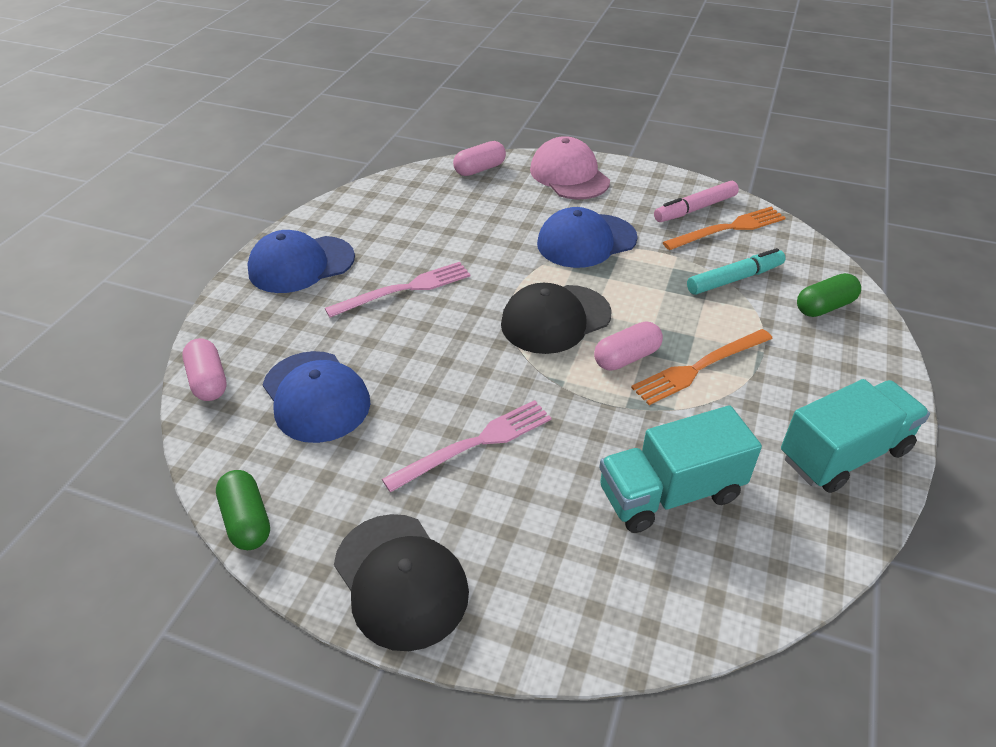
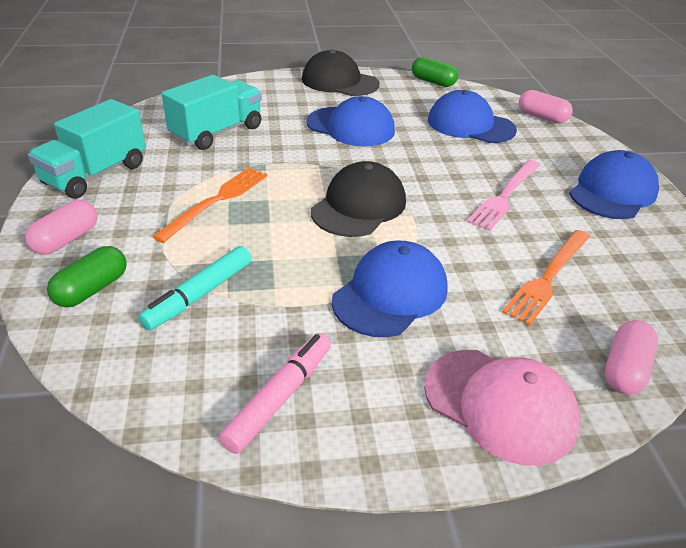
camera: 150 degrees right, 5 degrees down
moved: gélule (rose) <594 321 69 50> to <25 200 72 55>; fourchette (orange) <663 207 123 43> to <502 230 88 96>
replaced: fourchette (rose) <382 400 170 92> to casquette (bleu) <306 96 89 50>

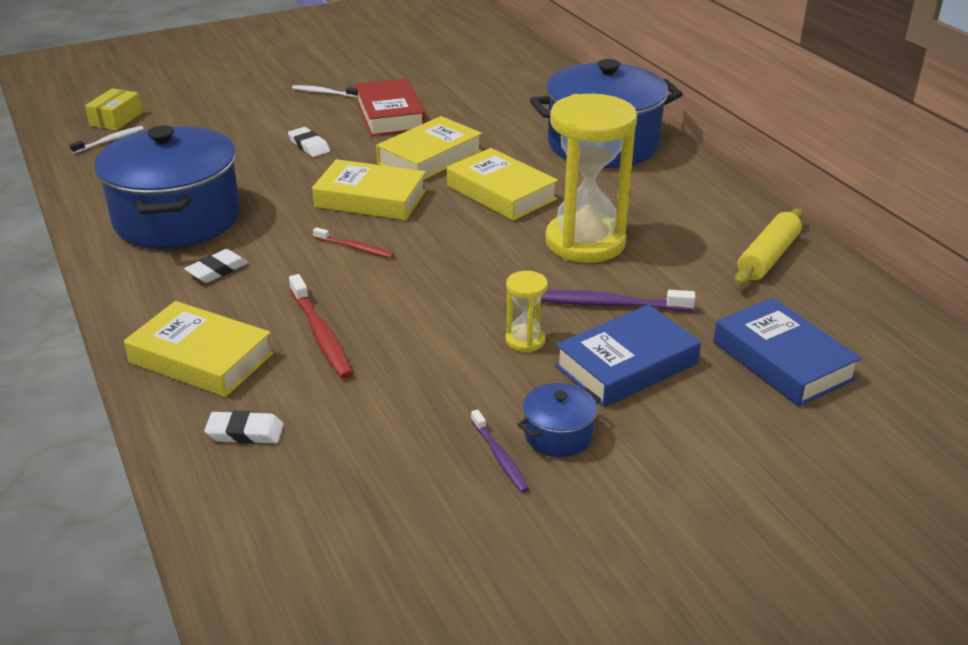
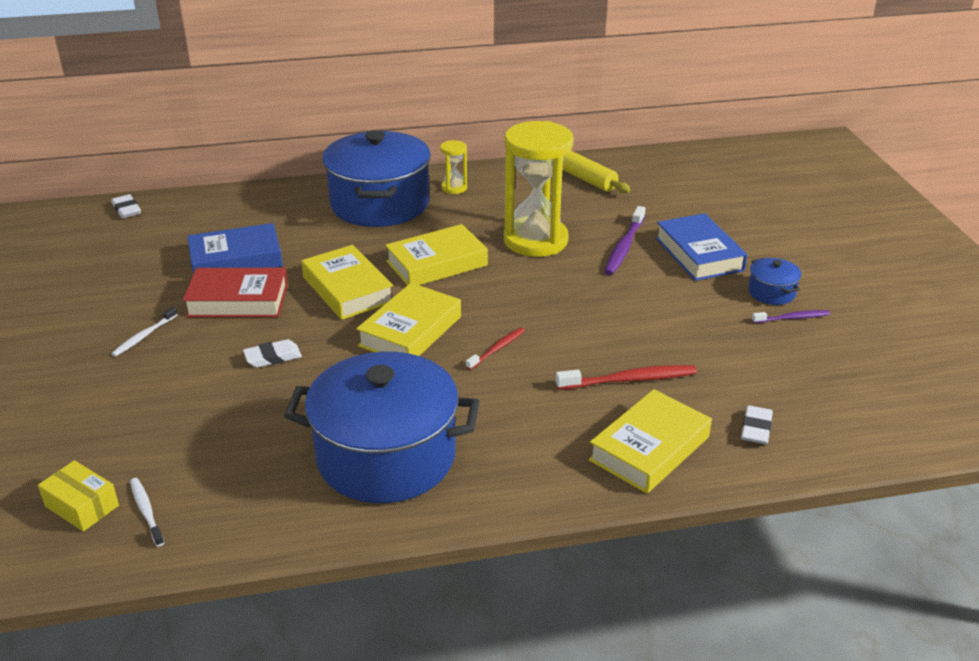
camera: 75 degrees left, 0 degrees up
moved: gomme (blanc) <184 249 64 34> to <112 194 29 24>; sablier (jaune) <505 271 43 81> to <440 140 27 54>; livre (bleu) <713 298 149 109> to <188 223 95 51>

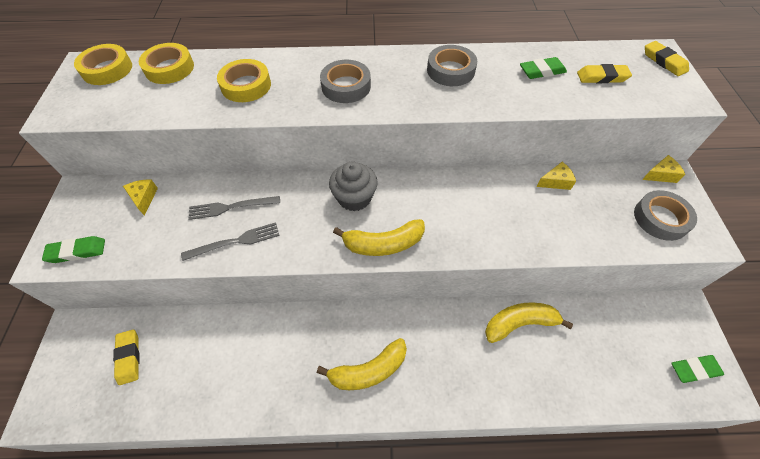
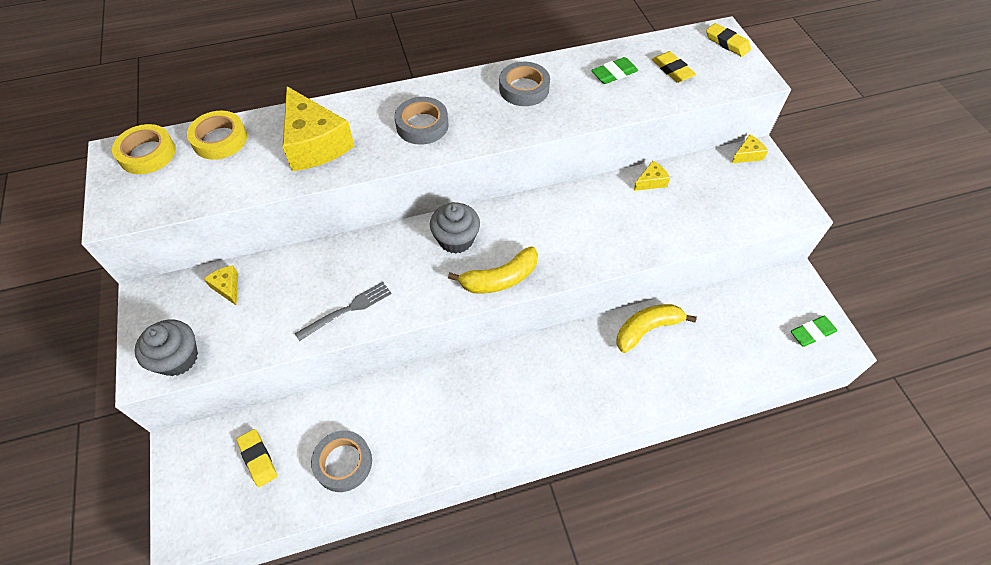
camera: 15 degrees left, 0 degrees up
removed: fourchette (gris) <188 196 92 24>; banane (jaune) <317 338 90 52>
moved: ruban adhésif (gris) <634 190 63 51> to <311 431 61 61>
replaced: gomme (vert) <42 236 63 27> to muffin (gris) <135 319 63 57>; ruban adhésif (jaune) <217 59 54 43> to fromage (jaune) <283 86 72 85>
turned: gomme (jaune) <577 64 55 19> = <652 51 44 32> 75 degrees clockwise

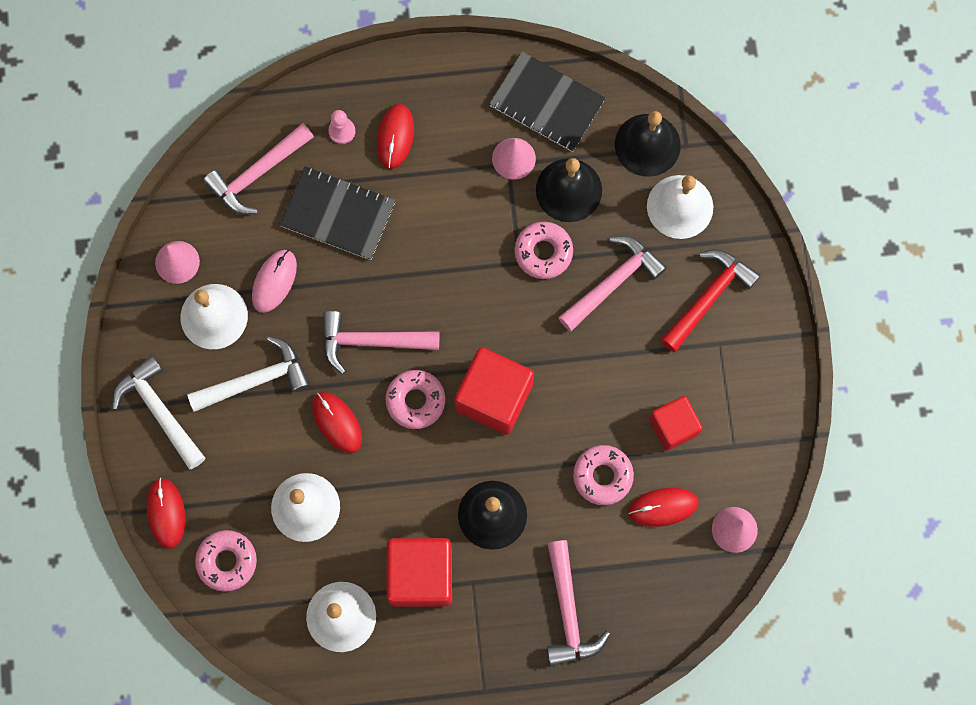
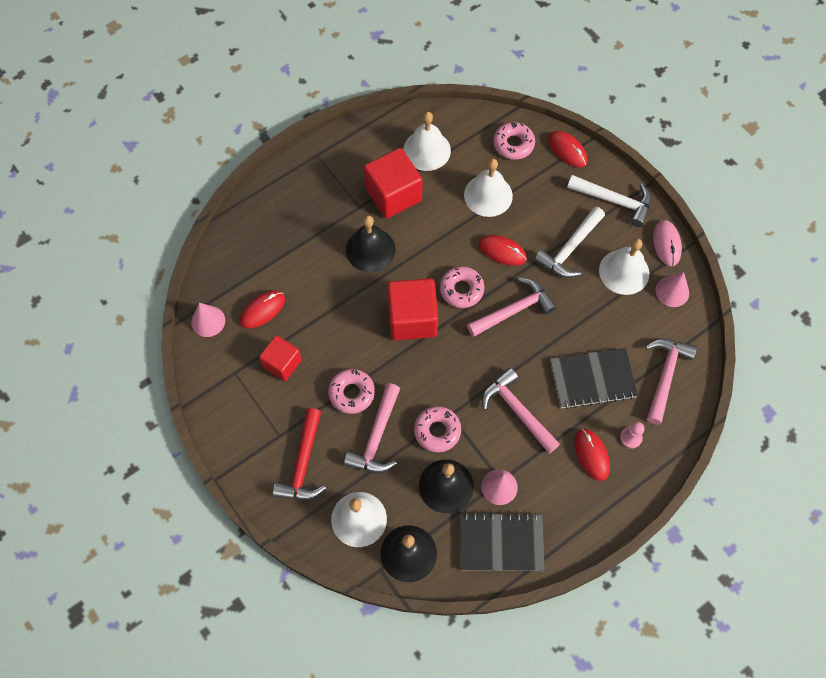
camera: 150 degrees right, 10 degrees down
moved: souris (rose) <252 250 45 63> to <653 220 29 46>; marteau (rose) <547 540 63 126> to <482 368 78 86>; beignet (rose) <573 445 61 60> to <328 369 47 45>

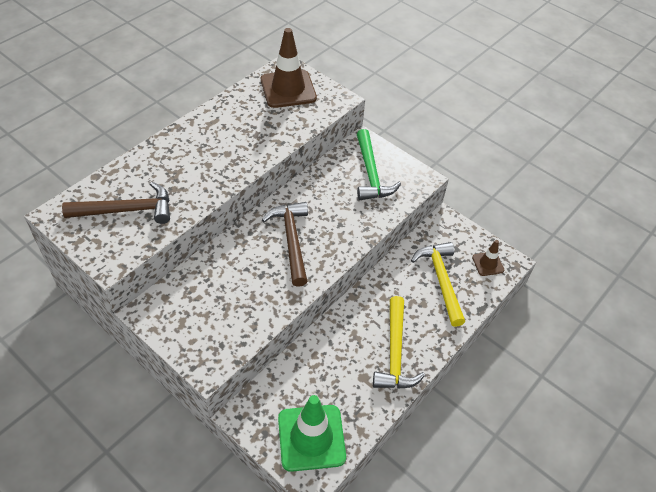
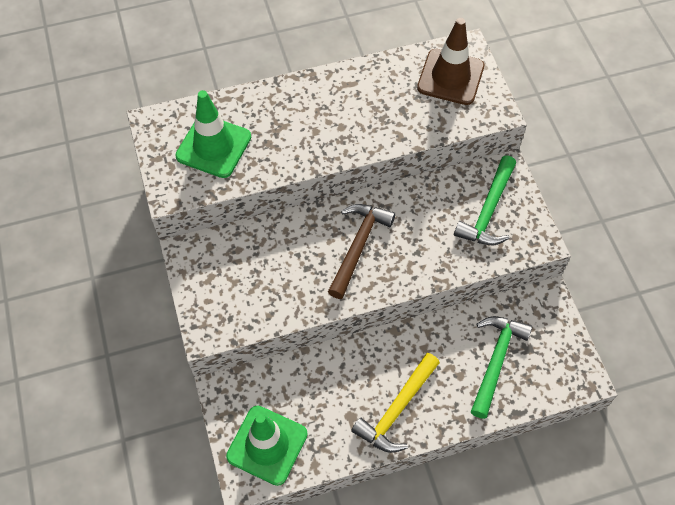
camera: 35 degrees right, 10 degrees up
removed: cône de chantier (marron) <472 240 32 36>
replaced: marteau (marron) <62 182 108 42> to cône de chantier (vert) <175 90 76 88>
recoloured: marteau (jaune) <411 242 54 85> to marteau (vert) <471 316 61 103>

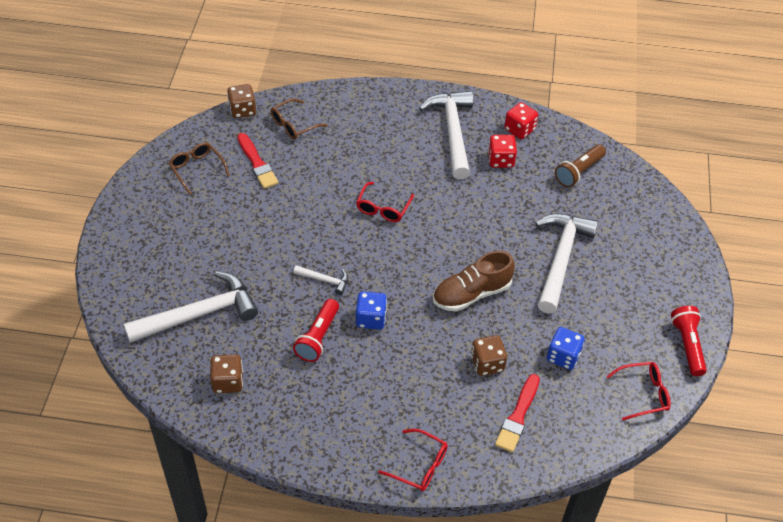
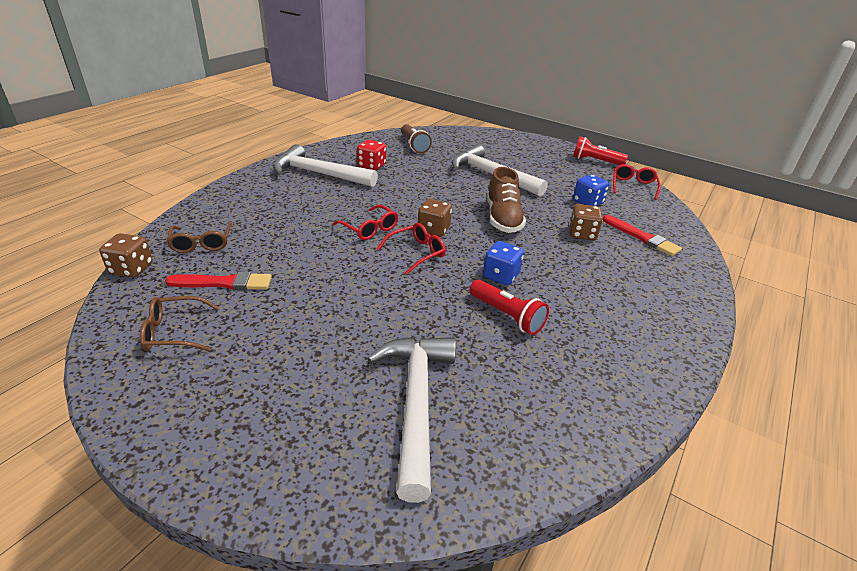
camera: 65 degrees left, 15 degrees down
removed: marteau (blanc) <293 265 55 30>; dé (rouge) <504 102 34 37>
moved: dé (marron) <210 354 33 39> to <418 199 34 38>; lunettes (rouge) <378 429 70 62> to <377 223 69 52>

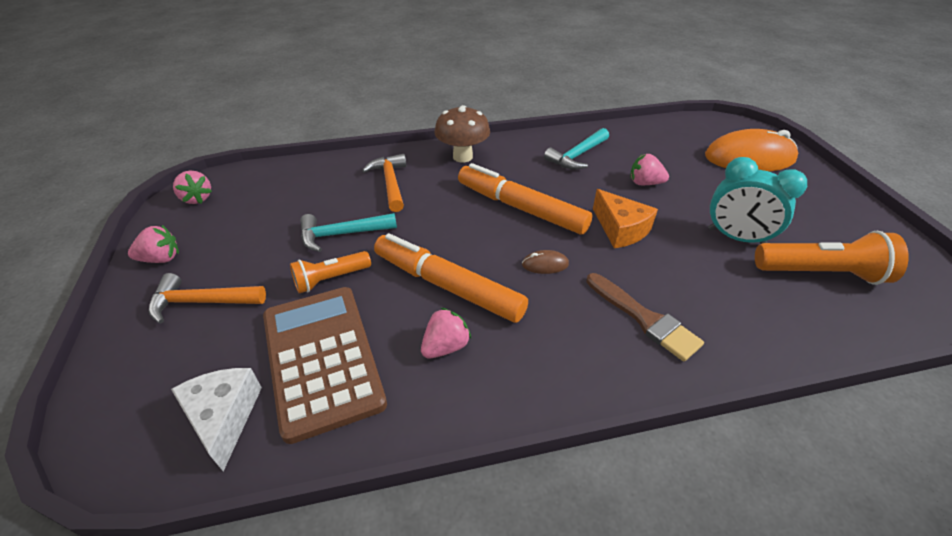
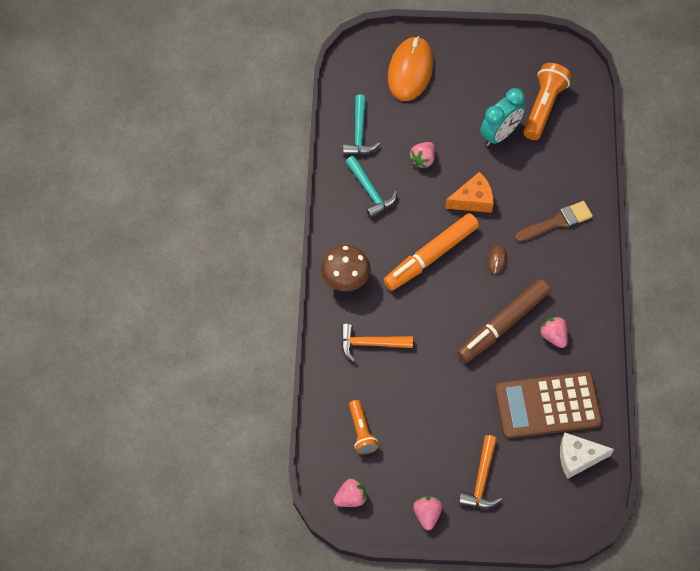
camera: 75 degrees left, 20 degrees up
moved: lampe de poche (orange) <290 251 81 42> to <349 400 29 54>; marteau (turquoise) <300 213 97 39> to <343 94 37 61>
recoloured: feutre (orange) <374 233 154 90> to feutre (marron) <457 279 94 84>

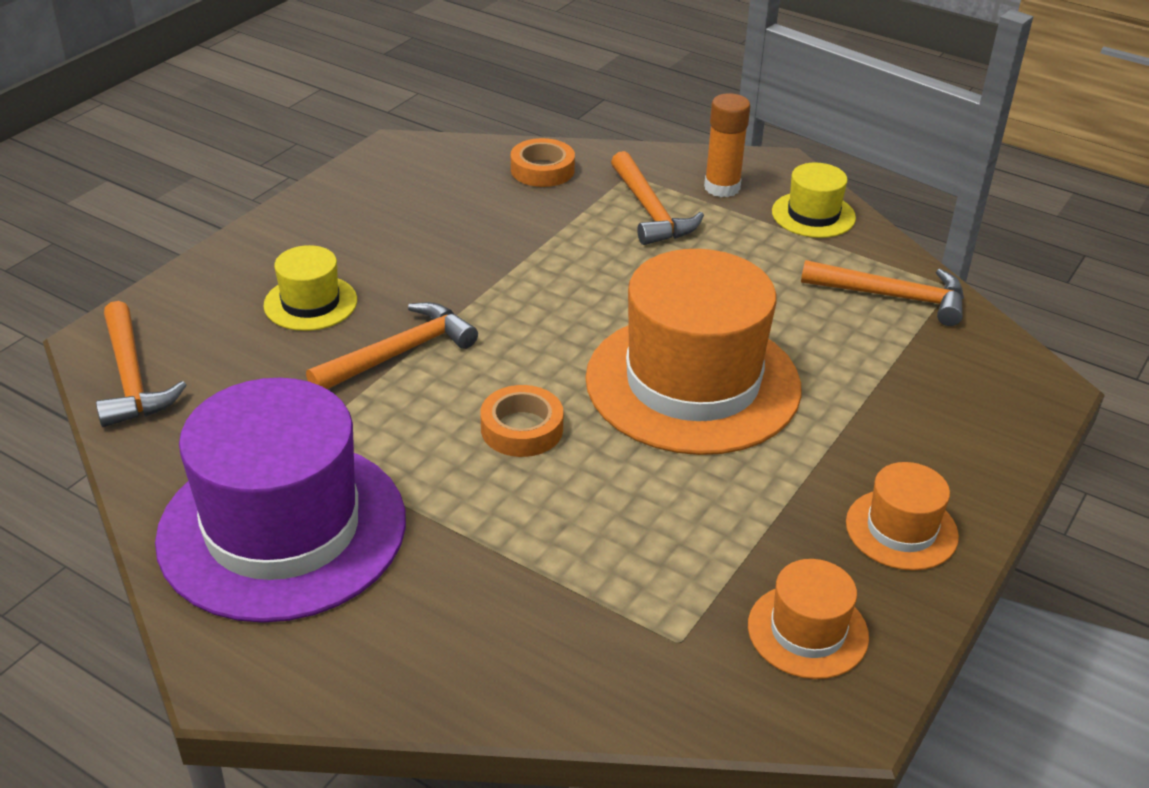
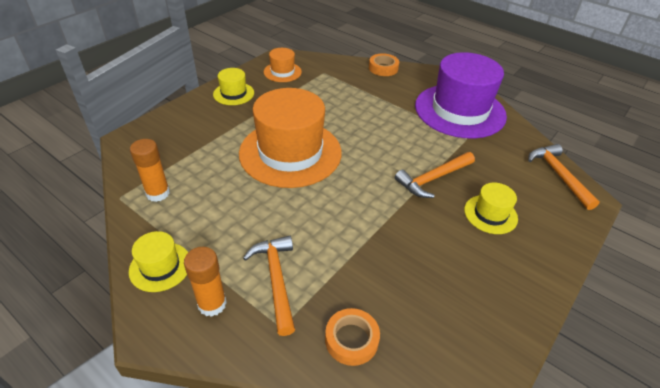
camera: 175 degrees left, 5 degrees up
moved: ruban adhésif (orange) <481 385 83 72> to <369 53 30 23>
replaced: marteau (orange) <801 260 163 66> to bâton de colle (orange) <130 139 40 63>
recoloured: chapeau (orange) <846 462 113 109> to chapeau (jaune) <213 68 41 37>

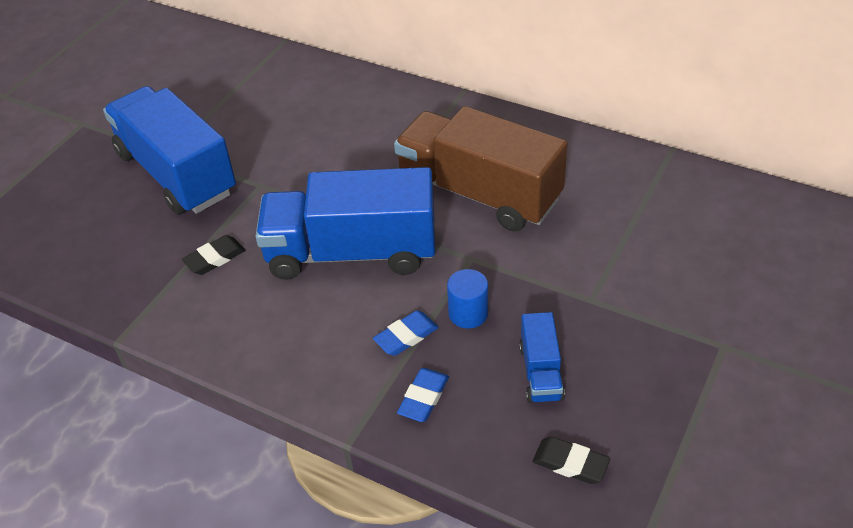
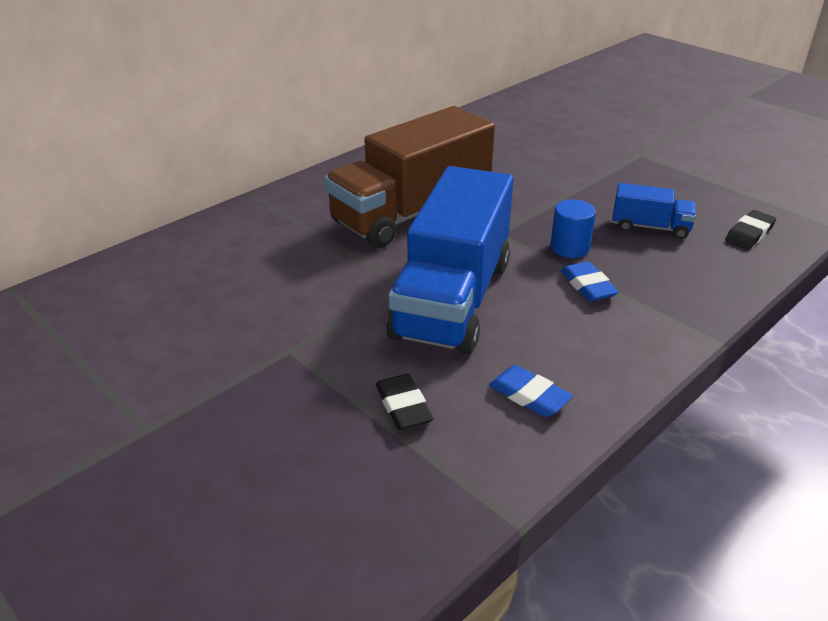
camera: 75 degrees left, 10 degrees down
removed: camion (bleu) <103 86 133 129>
moved: gomme (bleu) <397 368 52 54> to <489 365 84 52>

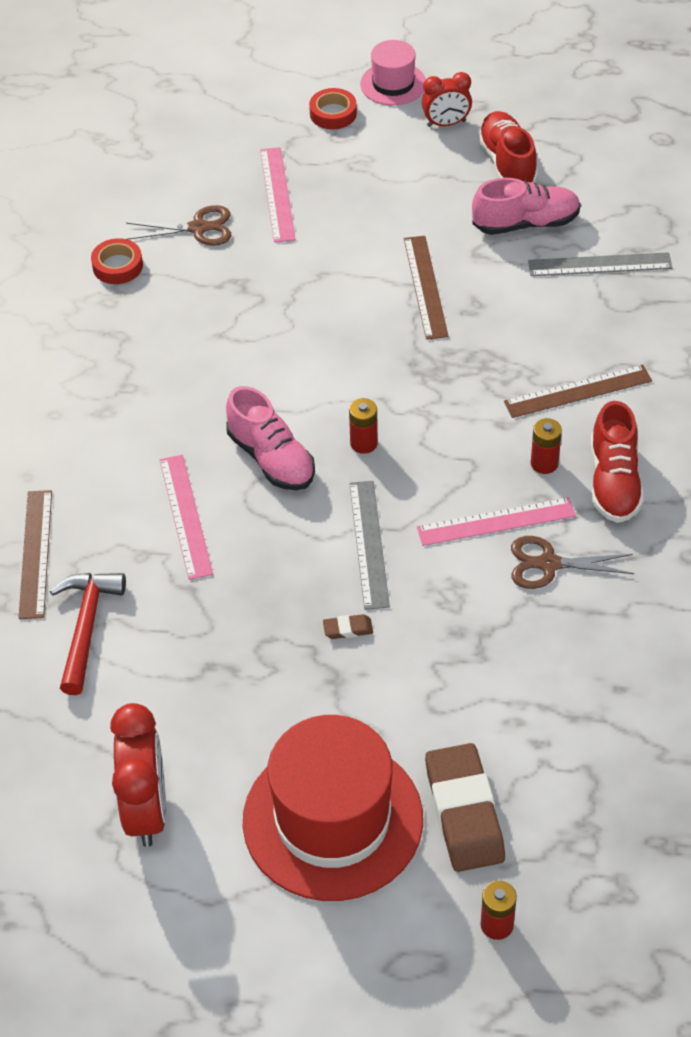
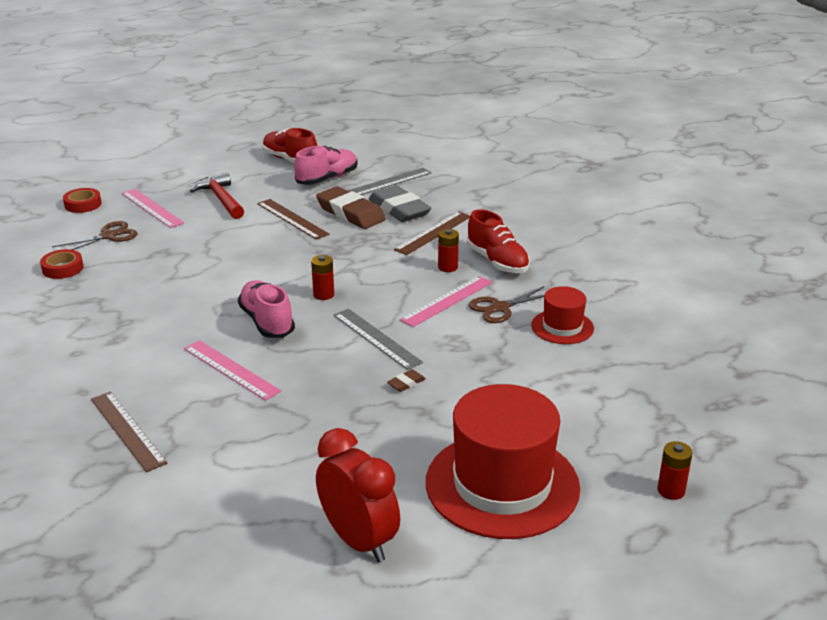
camera: 35 degrees left, 20 degrees down
removed: chapeau (rose) <360 40 66 66>; réveil (rouge) <422 72 50 55>
added: gomme (gris) <369 185 62 37>; chapeau (rouge) <531 286 63 58>
moved: marteau (rouge) <50 573 76 122> to <190 173 54 46>; ruban adhésif (rouge) <309 88 48 41> to <63 188 38 25>; gomme (marron) <425 743 80 129> to <316 186 70 43>
turned: chaussure (rose) <226 386 89 104> = <238 280 57 58> 135 degrees counterclockwise

